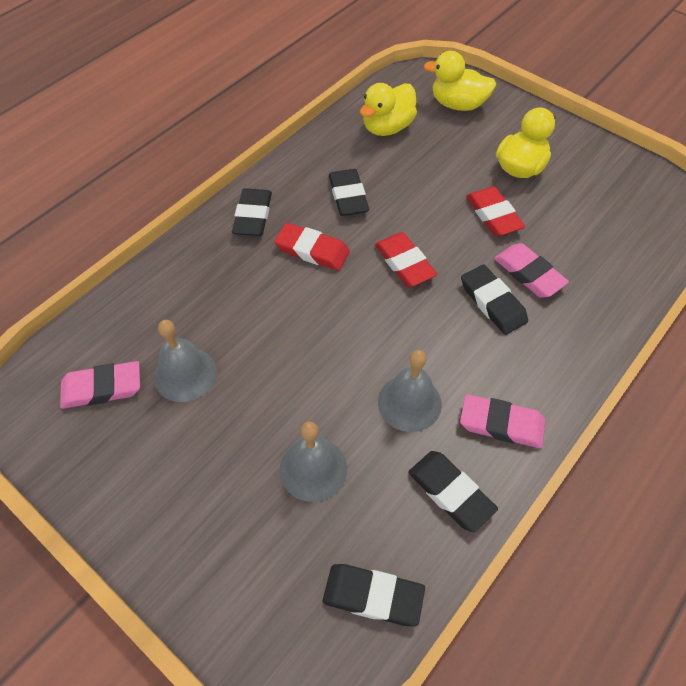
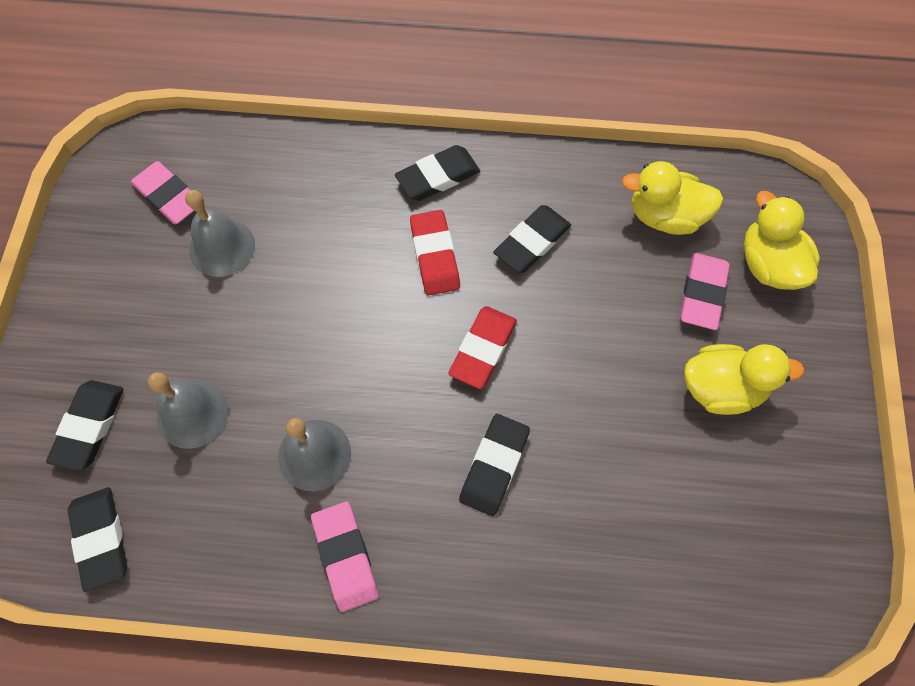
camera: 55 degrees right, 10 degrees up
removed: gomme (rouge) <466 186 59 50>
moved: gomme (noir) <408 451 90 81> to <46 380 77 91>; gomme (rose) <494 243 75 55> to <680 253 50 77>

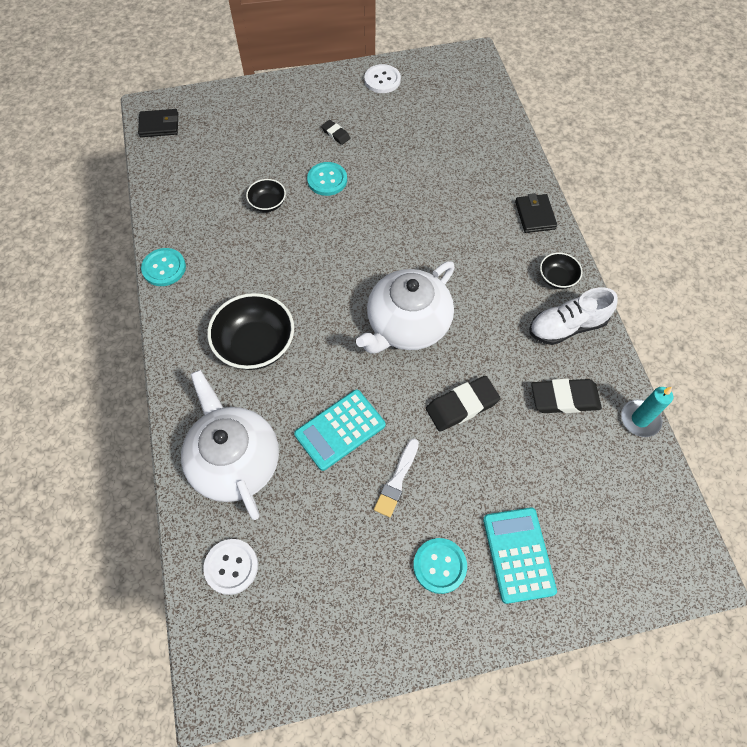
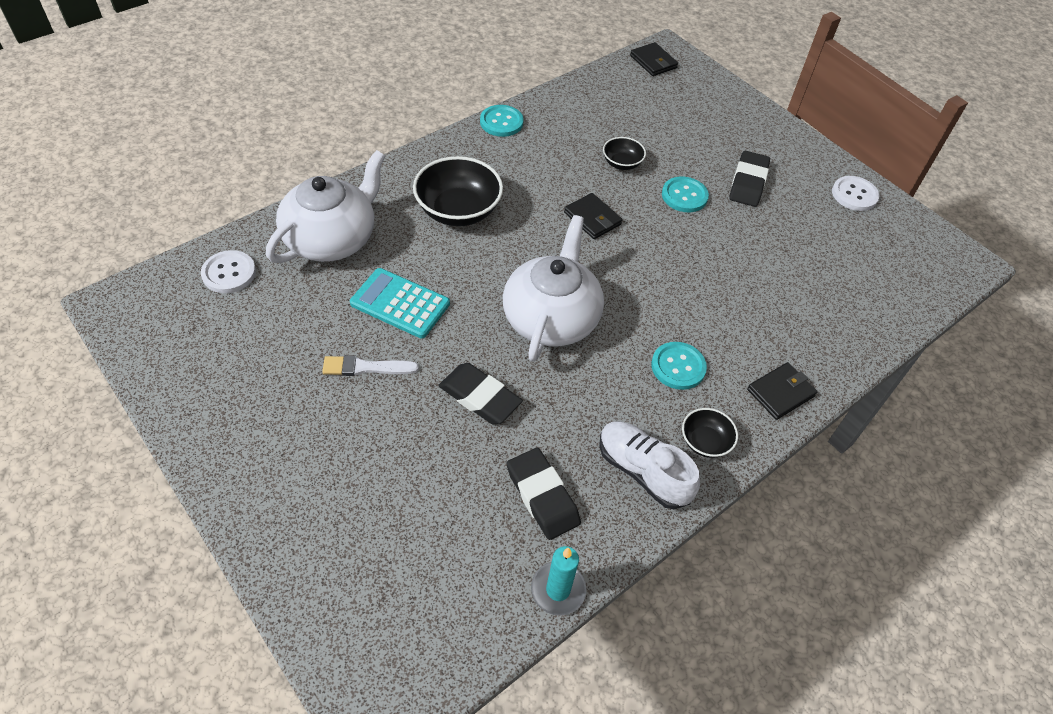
camera: 60 degrees right, 10 degrees down
removed: calculatrice (turquoise) <483 507 74 97>
added: portefeuille (noir) <564 193 58 46>
moved: bouton (turquoise) <413 538 54 56> to <651 342 56 48>
turned: théière (blanc) <356 261 99 92> = <503 215 101 147> 90 degrees clockwise
resized: gomme (noir) <321 120 29 25> = <729 151 41 56> x1.86

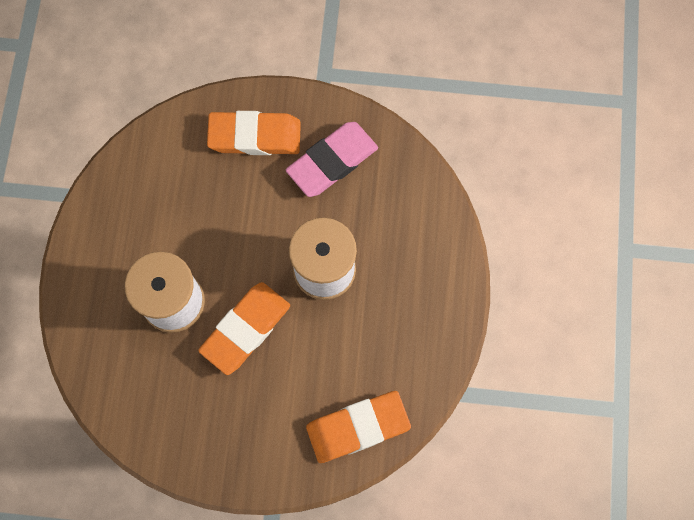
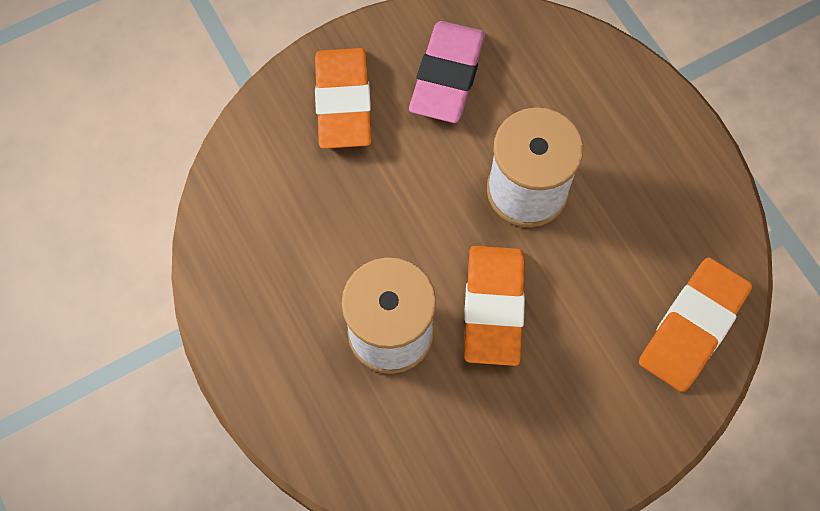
camera: 35 degrees left, 5 degrees down
turned: gomme (orange) <207 111 94 44> = <315 48 57 101> 60 degrees counterclockwise

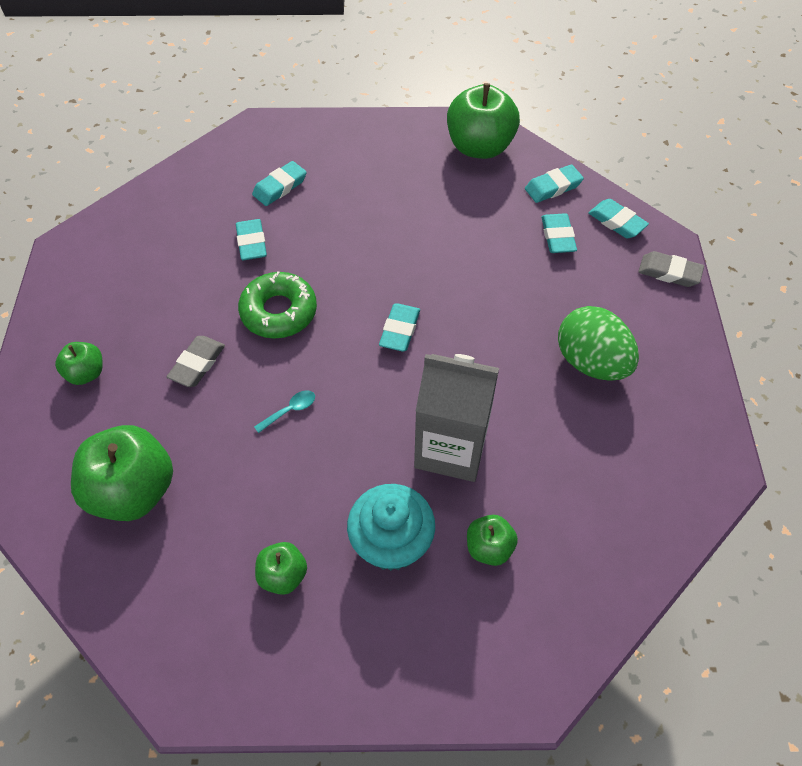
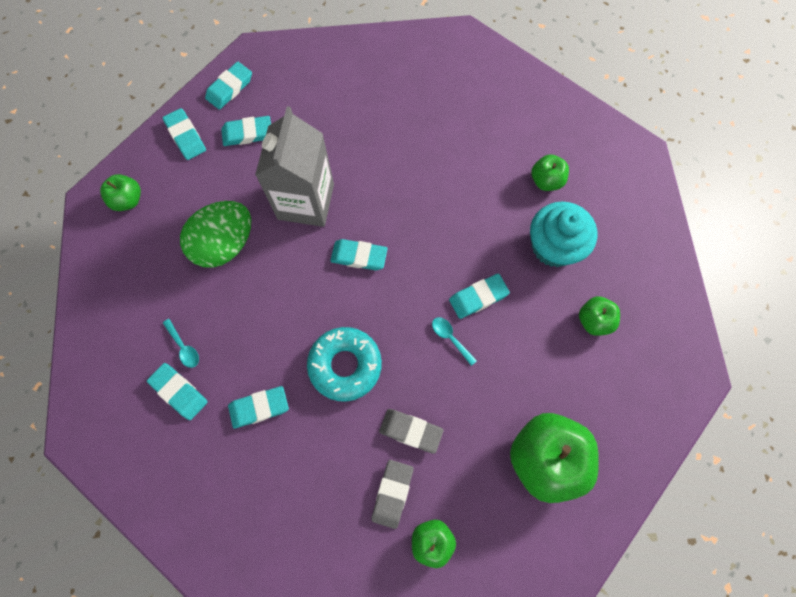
camera: 95 degrees left, 15 degrees up
added: cuillère (turquoise) <163 319 36 49>; gomme (turquoise) <449 274 61 45>
moved: brique de lait (gris) <414 354 85 128> to <255 106 79 121>; œuf (vert) <558 306 81 75> to <180 201 71 67>; gomme (gris) <638 251 66 36> to <371 460 42 69>
recoloured: beignet (vert) <238 271 79 68> to beignet (turquoise) <307 327 75 75>
resized: pomme (vert) <447 83 73 76> = <100 174 41 37> x0.51

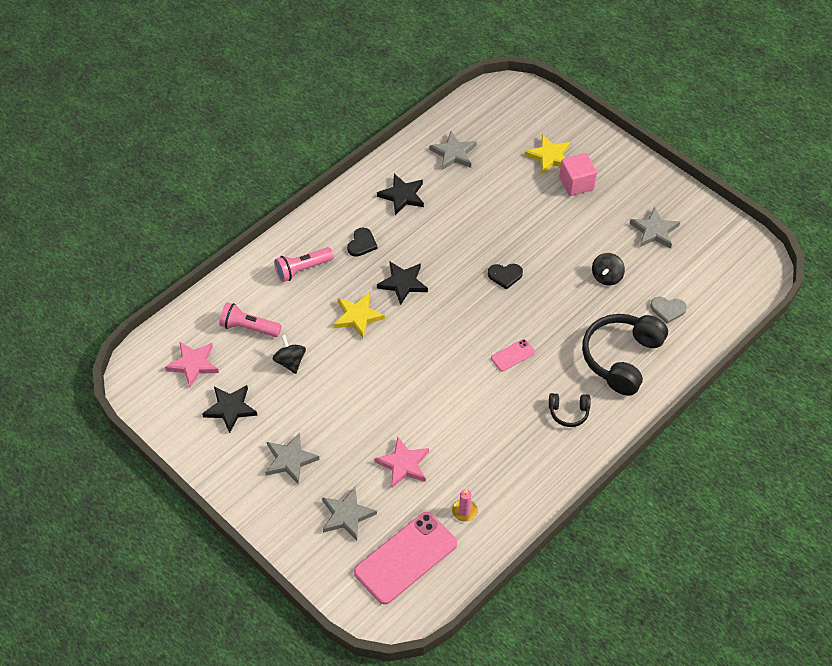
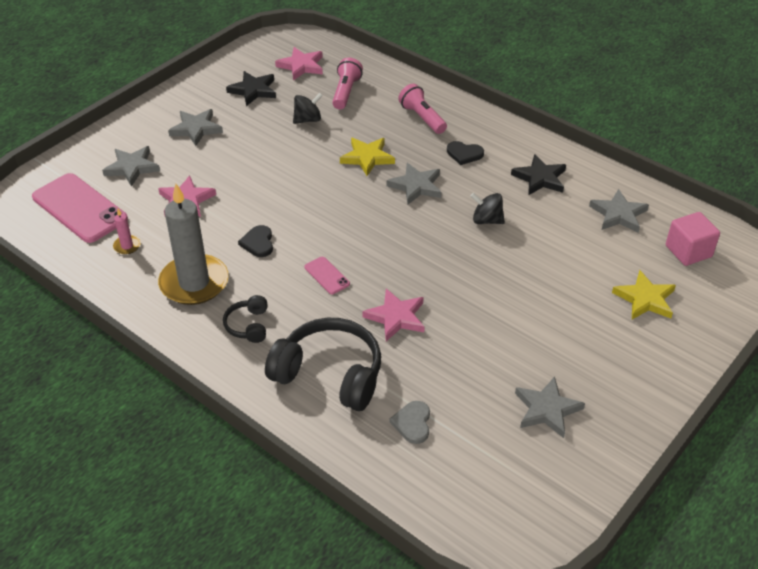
camera: 85 degrees right, 10 degrees down
added: bougie (gris) <158 184 71 121>; étoile (rose) <362 289 63 52>
moved: cœur (noir) <488 264 35 25> to <238 225 35 32>; cube (rose) <559 153 38 43> to <666 212 54 54>; toupie (noir) <592 253 33 32> to <471 193 34 31>
recoloured: étoile (noir) <377 262 51 43> to étoile (gris) <387 163 54 41>

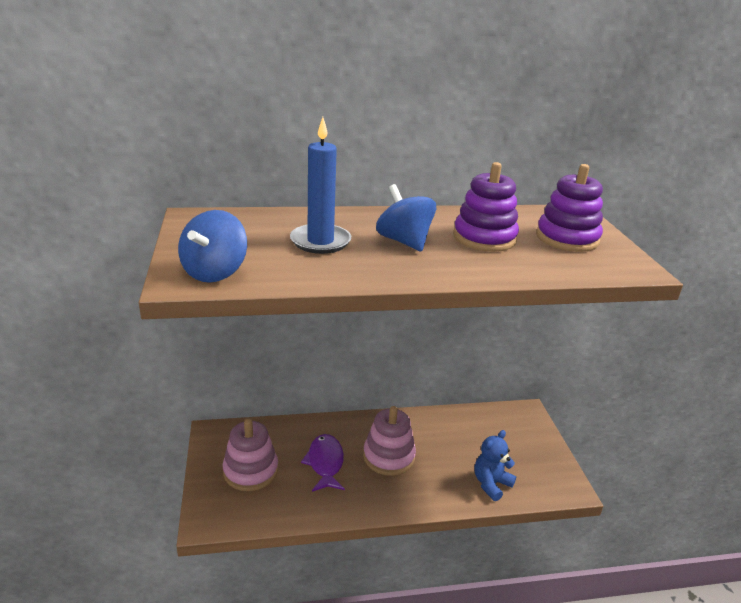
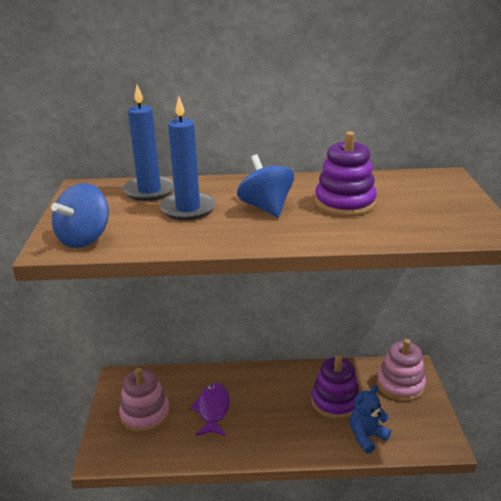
camera: 10 degrees right, 0 degrees up
added: bougie (bleu) <123 85 51 116>
moved: jouet à empiler (rose) <363 406 53 70> to <377 339 49 63>; jouet à empiler (violet) <536 164 67 88> to <311 355 49 65>

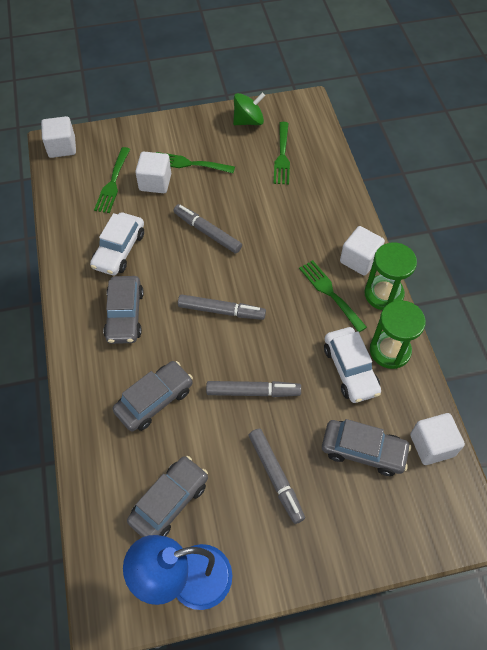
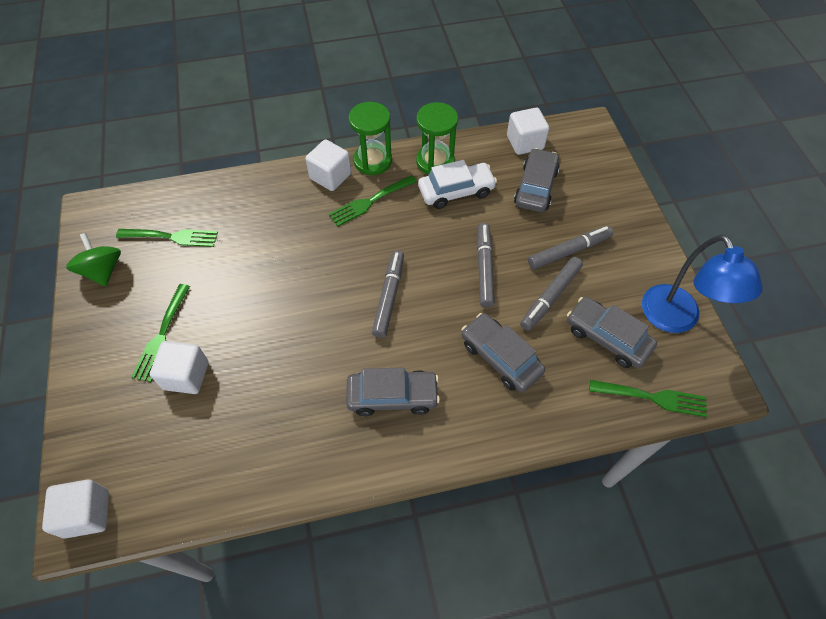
camera: 90 degrees left, 0 degrees up
removed: voiture (blanc) <90 212 54 63>
moved: fourchette (vert) <94 147 36 66> to <589 380 118 37>; feutre (gris) <174 204 68 50> to <520 257 63 74>

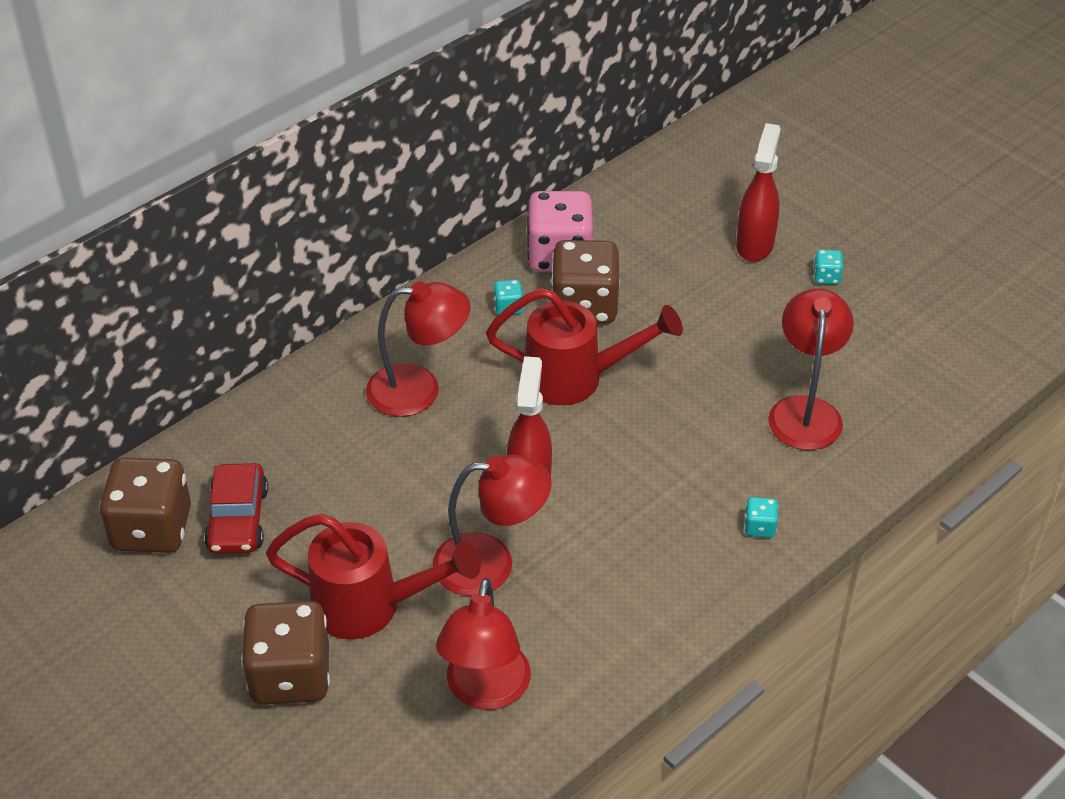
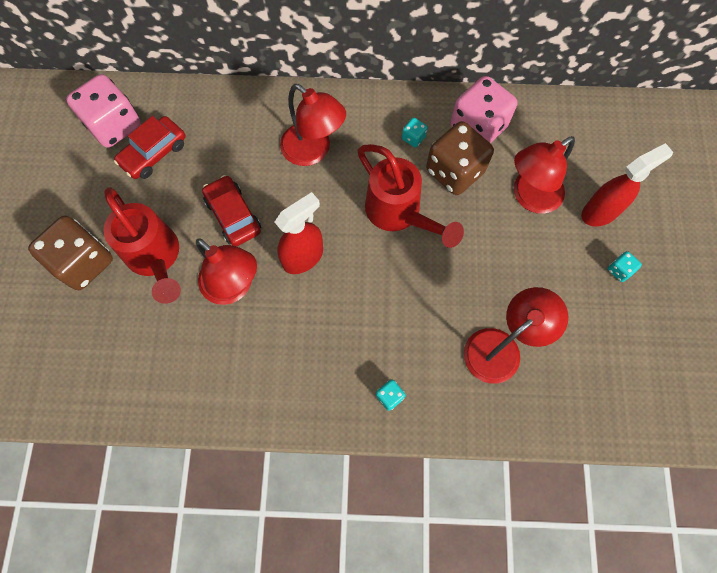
camera: 45 degrees right, 25 degrees up
added: voiture (rouge) <202 175 59 71>
moved: lampe (rouge) <436 578 95 132> to <514 136 61 78>
recoloured: dé (marron) <99 457 92 96> to dé (rose) <66 74 75 74>

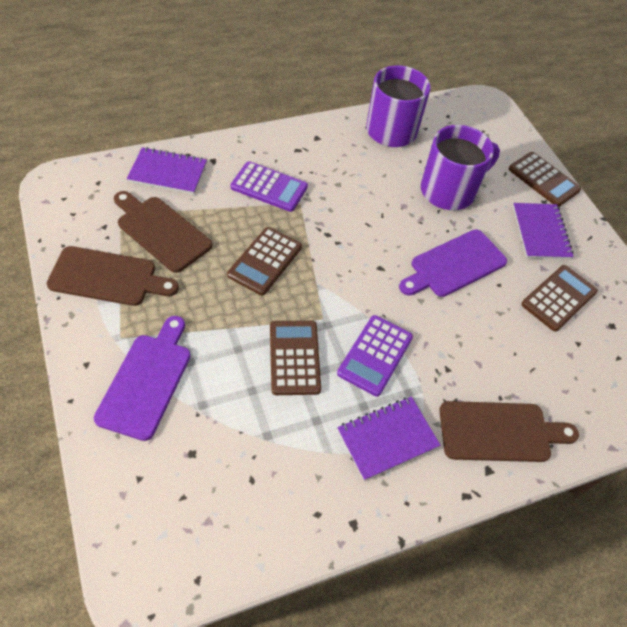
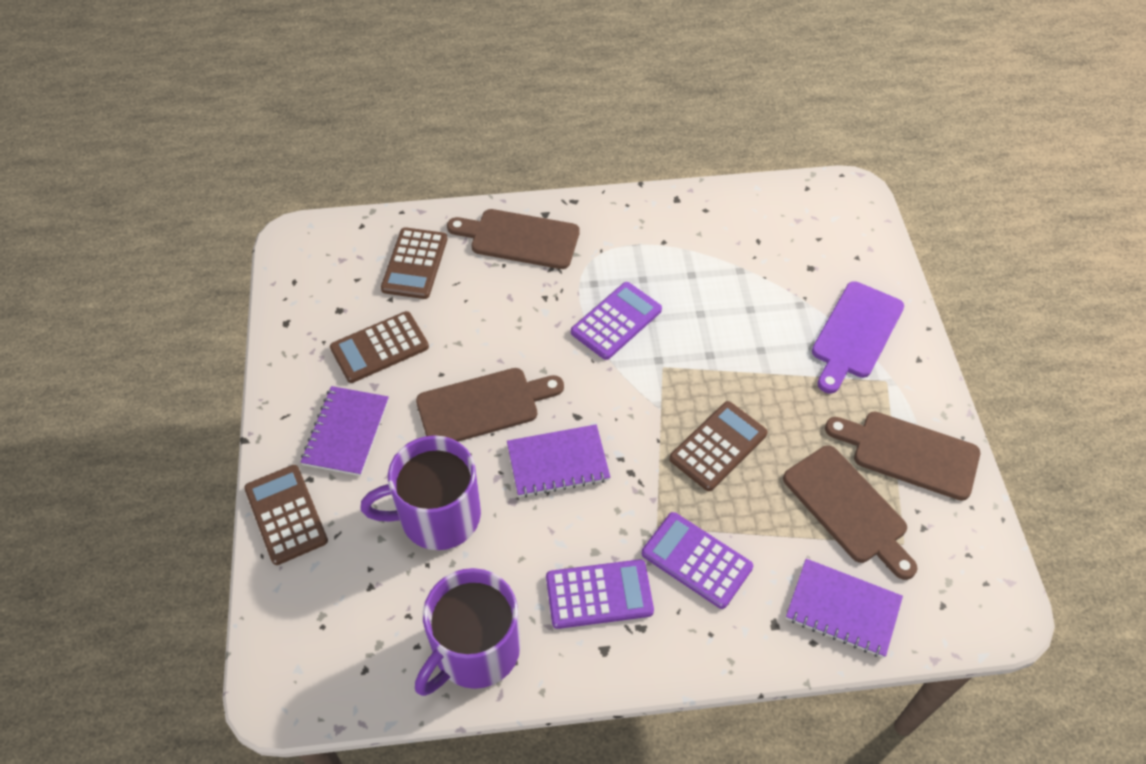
camera: 160 degrees left, 0 degrees up
added: calculatrice (violet) <546 559 108 70>
moved: calculatrice (marron) <270 321 51 74> to <381 227 67 72>; carnet (violet) <337 396 104 85> to <507 424 104 73>
recoloured: planche à découper (violet) <399 229 108 68> to planche à découper (marron) <416 368 148 74>

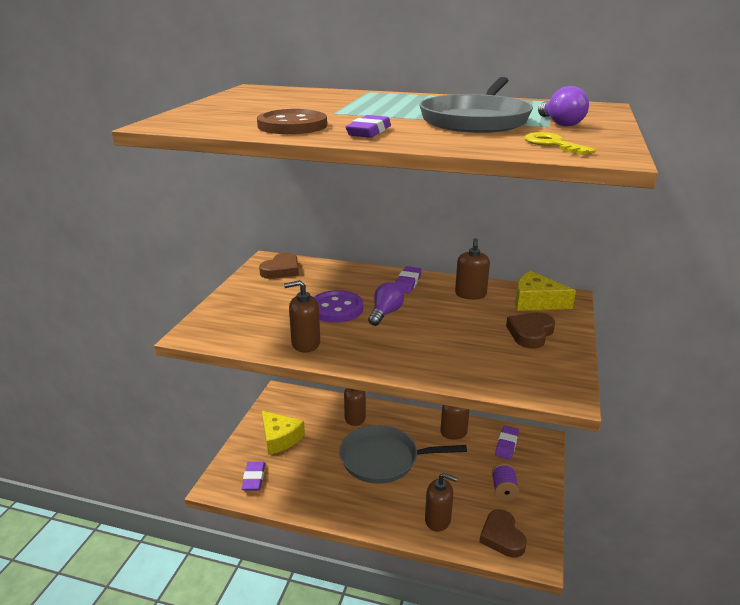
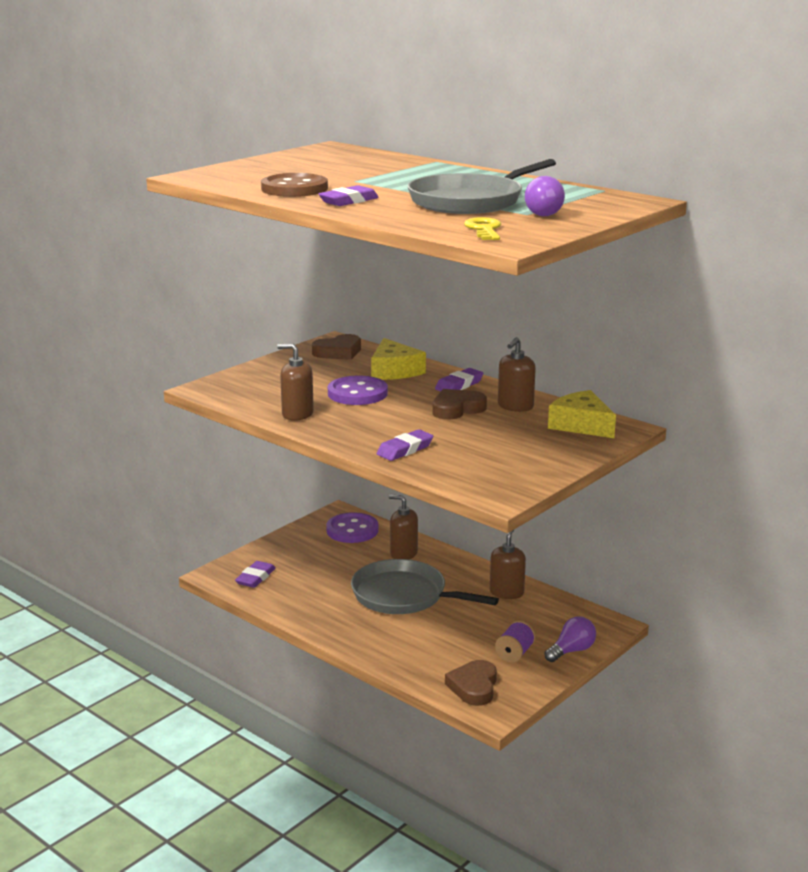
camera: 25 degrees right, 5 degrees down
removed: distributeur de savon (marron) <425 473 33 59>
added: bouton (violet) <326 512 53 31>
moved: fromage (jaune) <262 411 43 44> to <371 338 55 42>; ampoule (violet) <368 282 36 44> to <544 616 52 46>; gomme (violet) <495 426 24 34> to <377 429 56 32>; cœur (marron) <506 313 49 35> to <432 389 55 30>

